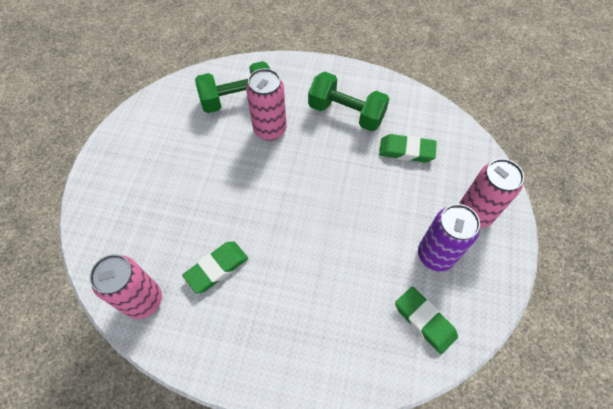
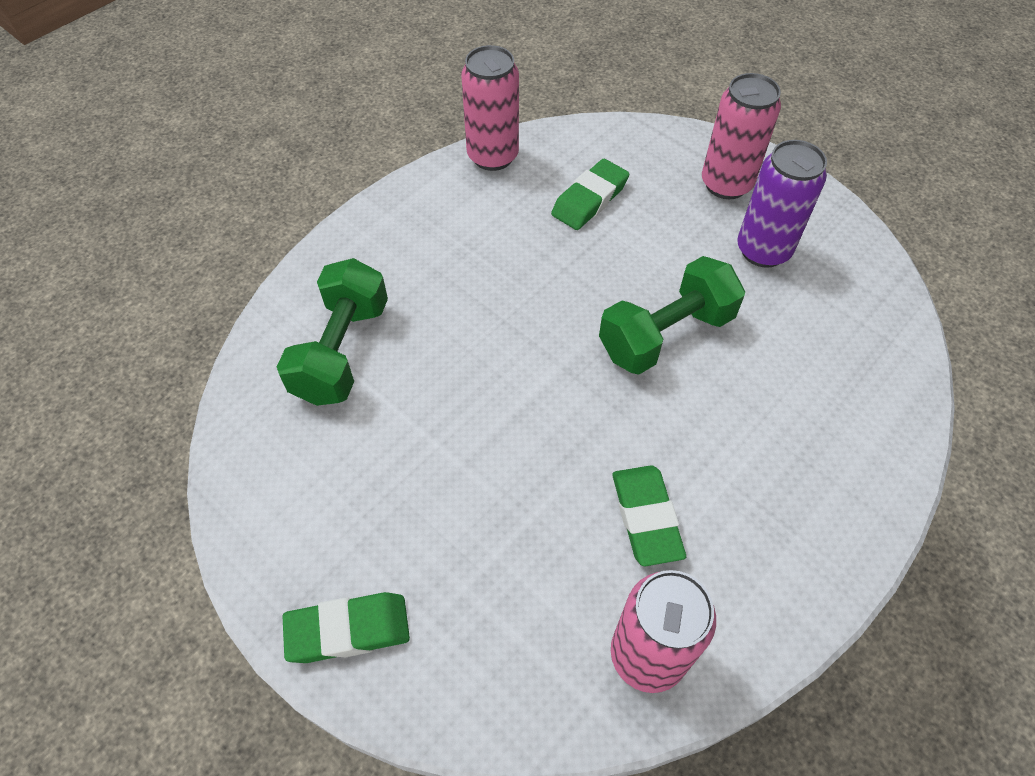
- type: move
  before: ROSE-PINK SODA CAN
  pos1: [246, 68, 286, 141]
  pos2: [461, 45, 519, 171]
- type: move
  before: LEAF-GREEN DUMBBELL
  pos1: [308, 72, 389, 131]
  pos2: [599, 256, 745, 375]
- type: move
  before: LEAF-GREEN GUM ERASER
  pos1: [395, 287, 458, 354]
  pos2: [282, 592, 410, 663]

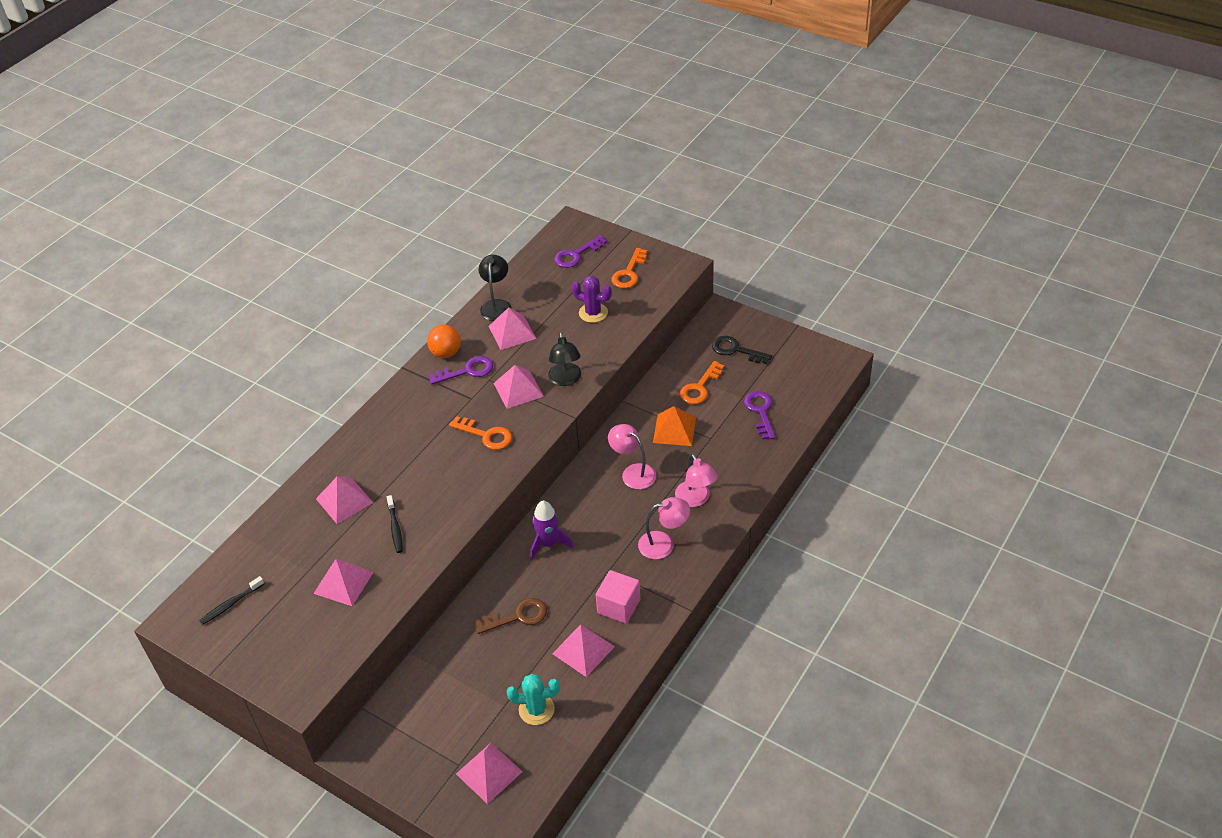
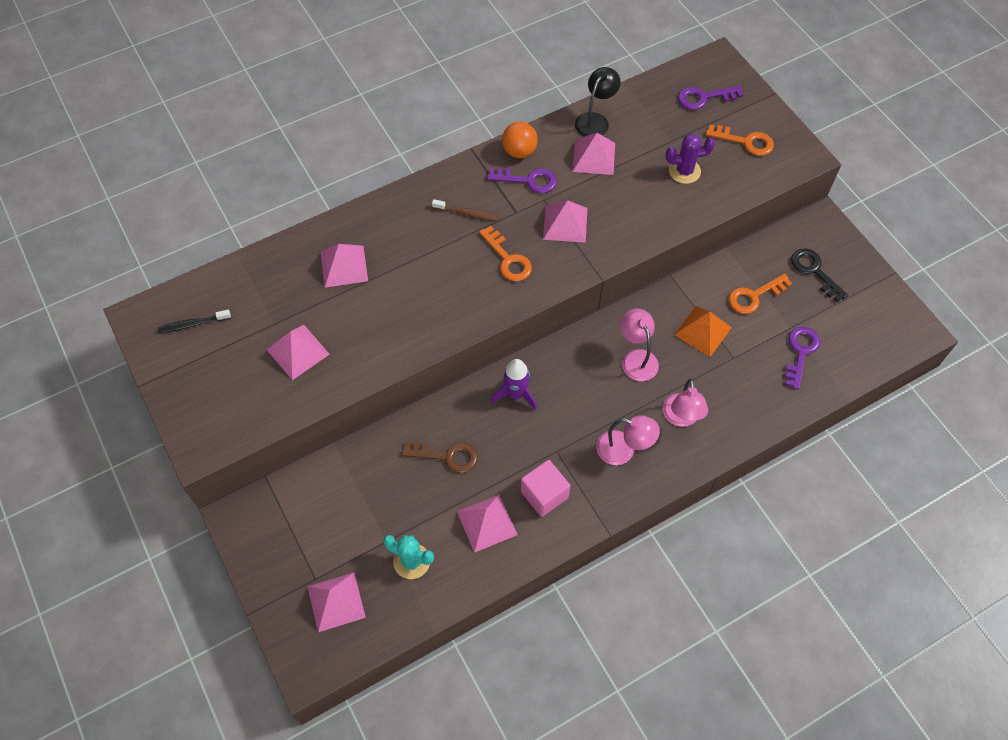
- type: delete
  before: BLACK TOOTHBRUSH
  pos1: [387, 495, 403, 553]
- type: delete
  before: BLACK READING LAMP
  pos1: [548, 332, 581, 386]
- type: insert
  after: RUSSET TOOTHBRUSH
  pos2: [432, 199, 499, 221]
- type: rotate
  before: ROYAL PURPLE CACTUS
  pos1: [572, 276, 612, 323]
  pos2: [666, 134, 715, 184]
  turn: -60
- type: rotate
  before: BRIGHT ORANGE KEY
  pos1: [611, 248, 647, 288]
  pos2: [706, 124, 774, 156]
  turn: -120

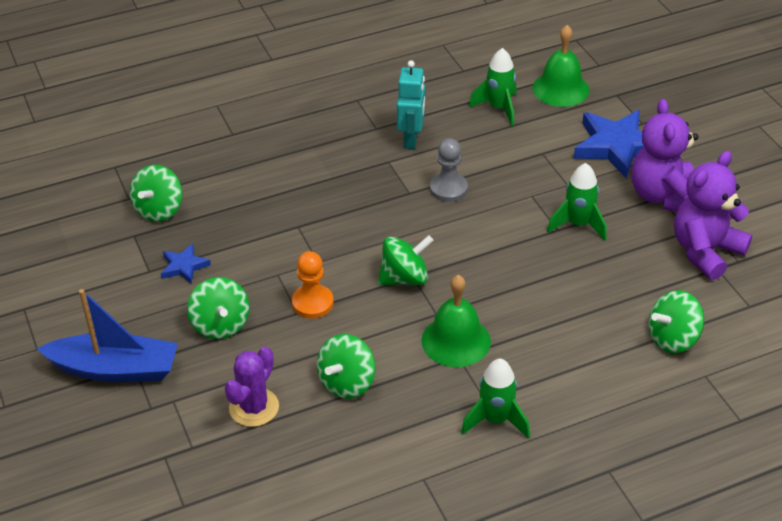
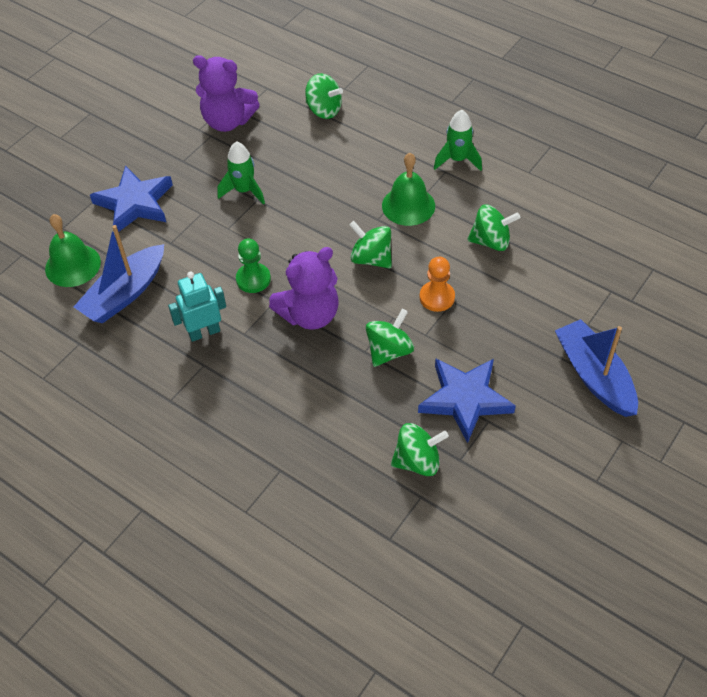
- type: delete
  before: ROYAL PURPLE CACTUS
  pos1: [225, 347, 279, 427]
- type: move
  before: LEAF-GREEN WHIRLIGIG
  pos1: [187, 277, 250, 339]
  pos2: [366, 309, 414, 367]
- type: move
  before: ROYAL PURPLE STUFFED BEAR
  pos1: [632, 99, 698, 211]
  pos2: [269, 247, 339, 330]
- type: replace
  before: LEAF-GREEN ROCKET
  after: ROYAL BLUE SAILBOAT
  pos1: [469, 48, 517, 126]
  pos2: [74, 225, 164, 323]
- type: recolor
  before: GRAY PAWN
  after: LEAF-GREEN PAWN
  pos1: [430, 138, 468, 202]
  pos2: [236, 238, 271, 293]
- type: resize
  before: ROYAL BLUE FIVE-POINTED STAR
  pos1: [161, 243, 211, 284]
  pos2: [418, 358, 516, 443]
  scale: 2.01

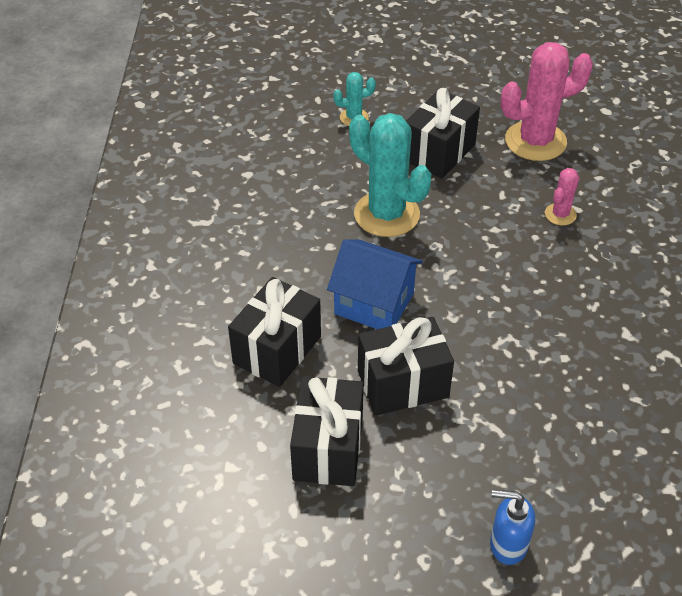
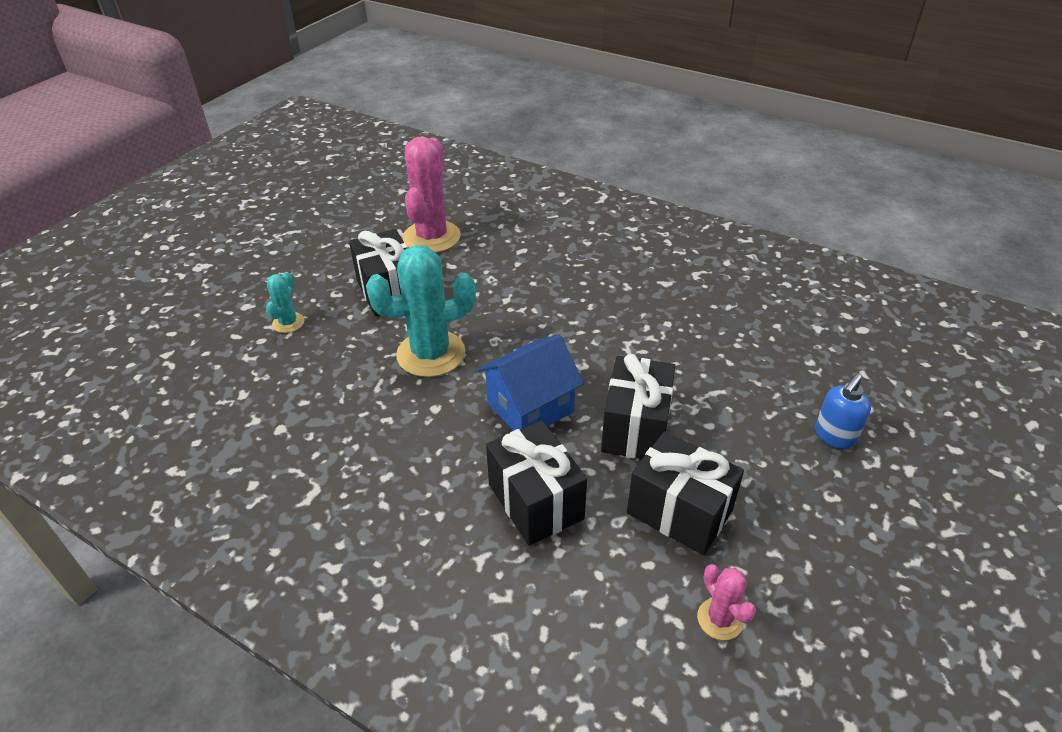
- type: move
  before: ROSE-PINK CACTUS
  pos1: [545, 168, 580, 225]
  pos2: [697, 564, 756, 640]

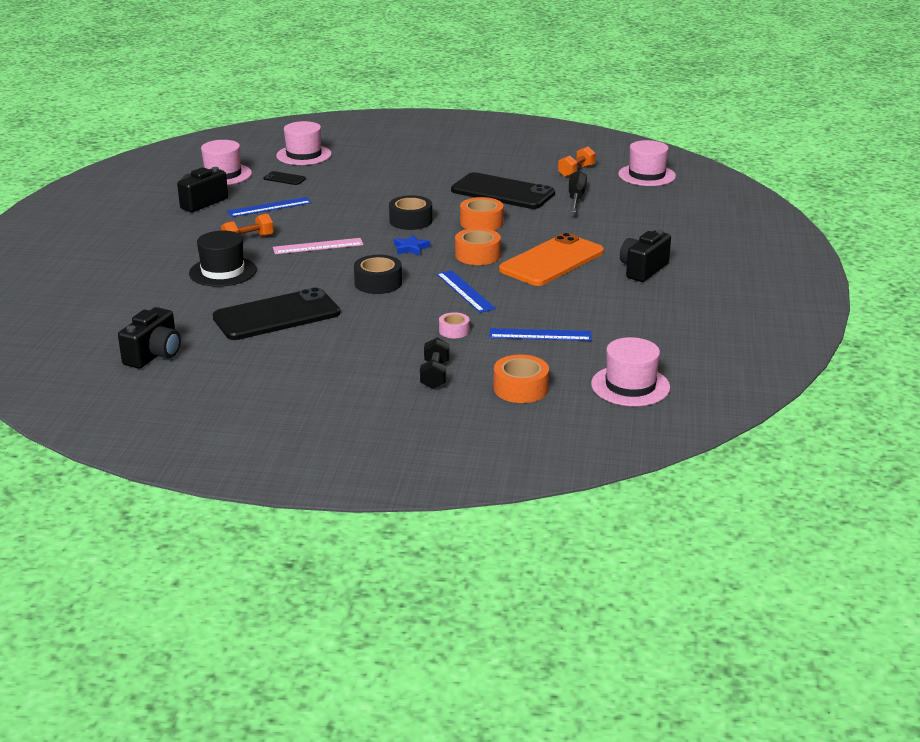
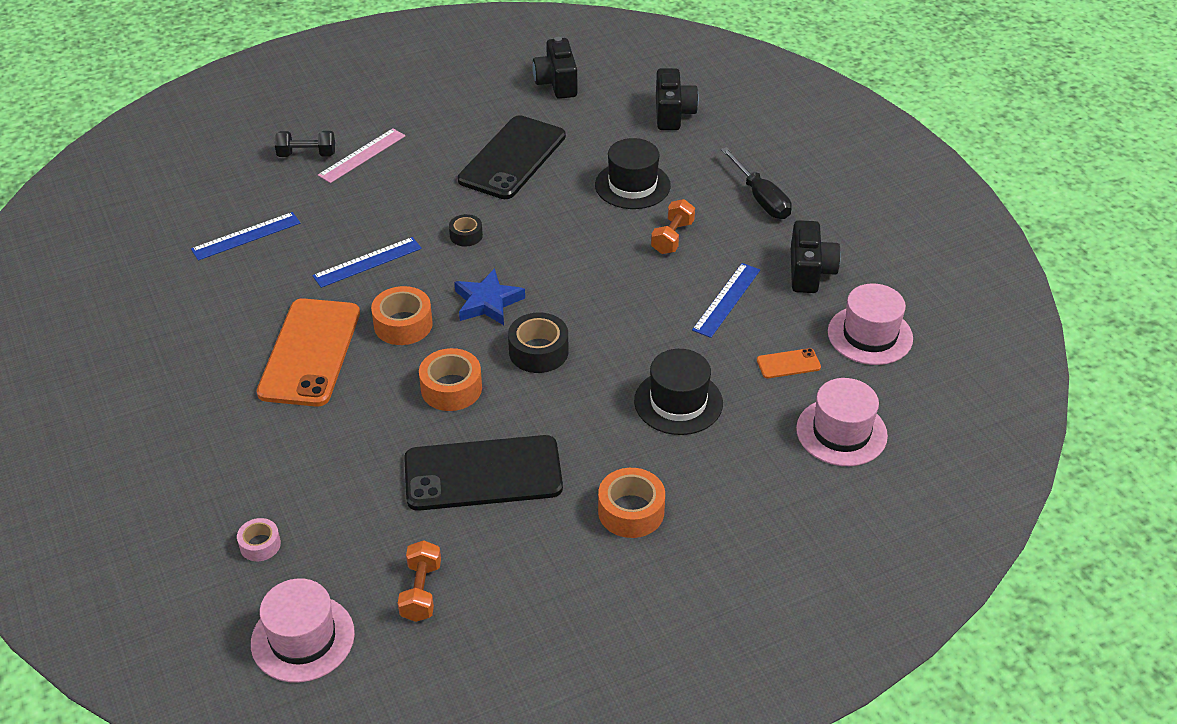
- type: delete
  before: ROSE-PINK TALL HAT
  pos1: [591, 337, 670, 406]
- type: insert
  after: BLACK TALL HAT
  pos2: [634, 349, 723, 435]
- type: move
  before: ROSE-PINK STRAIGHTEDGE
  pos1: [273, 238, 364, 254]
  pos2: [318, 128, 406, 183]
- type: move
  before: ROSE-PINK TAPE
  pos1: [439, 312, 469, 338]
  pos2: [237, 518, 281, 561]
- type: move
  before: BRIGHT ORANGE TAPE
  pos1: [494, 354, 549, 403]
  pos2: [598, 468, 665, 538]
- type: move
  before: BLACK FLAT SCREWDRIVER
  pos1: [569, 170, 587, 213]
  pos2: [721, 147, 792, 219]
- type: move
  before: BLACK PHOTO CAMERA
  pos1: [620, 229, 671, 282]
  pos2: [656, 68, 699, 130]
- type: recolor
  before: BLACK SMARTPHONE
  after: BRIGHT ORANGE SMARTPHONE
  pos1: [263, 171, 306, 185]
  pos2: [757, 348, 821, 378]
- type: rotate
  before: BLACK DUMBBELL
  pos1: [420, 338, 450, 389]
  pos2: [275, 131, 335, 157]
  turn: -60
- type: rotate
  before: ROYAL BLUE STRAIGHTEDGE
  pos1: [437, 270, 496, 313]
  pos2: [312, 237, 422, 288]
  turn: -60
- type: resize
  before: BLACK TAPE
  pos1: [354, 255, 402, 294]
  pos2: [449, 214, 483, 246]
  scale: 0.6
- type: resize
  before: ROYAL BLUE FIVE-POINTED STAR
  pos1: [394, 234, 430, 256]
  pos2: [454, 268, 525, 325]
  scale: 1.52

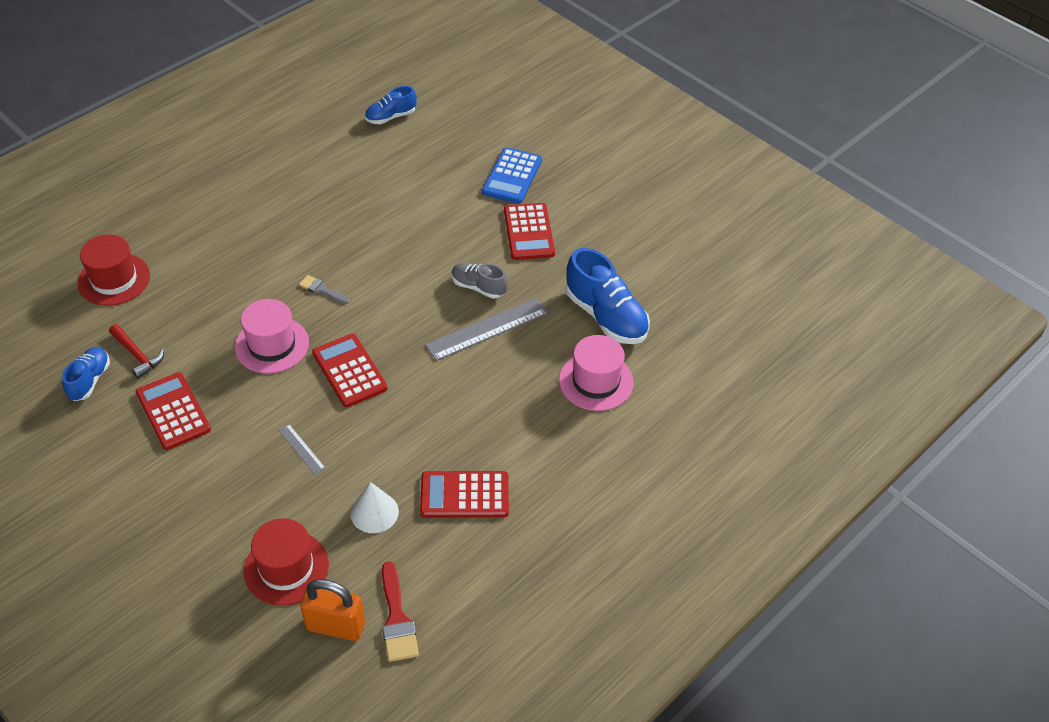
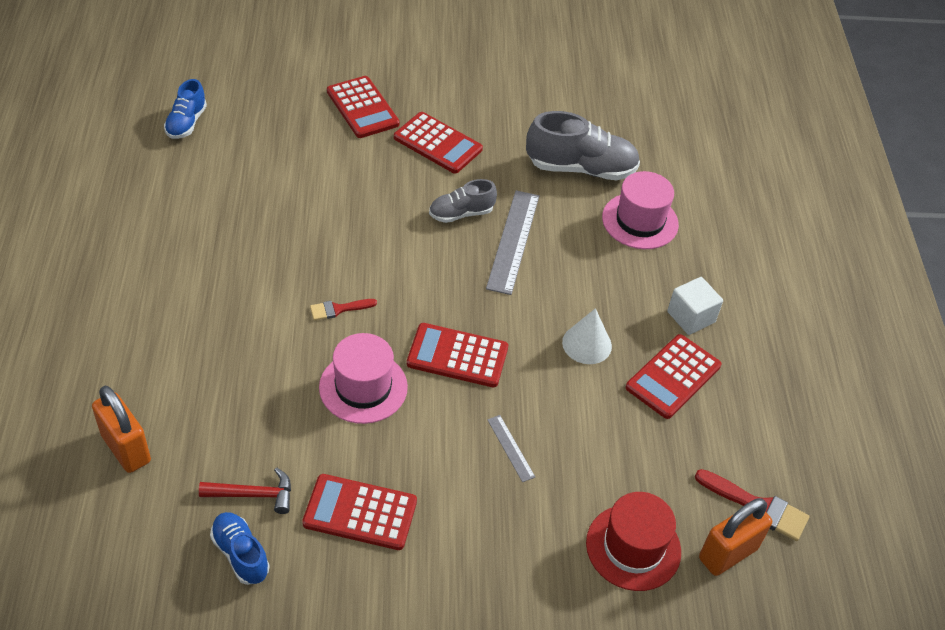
- type: insert
  after: WHITE BLOCK
  pos2: [667, 277, 723, 335]
- type: move
  before: WHITE CONE
  pos1: [350, 482, 399, 533]
  pos2: [562, 308, 612, 364]
- type: replace
  before: CRIMSON TALL HAT
  after: BRIGHT ORANGE PADLOCK
  pos1: [78, 234, 150, 306]
  pos2: [92, 386, 151, 473]
- type: recolor
  before: GRAY PAINTBRUSH
  after: CRIMSON PAINTBRUSH
  pos1: [299, 275, 350, 304]
  pos2: [310, 299, 377, 320]
- type: recolor
  before: ROYAL BLUE ADDING MACHINE
  after: CRIMSON ADDING MACHINE
  pos1: [482, 147, 542, 204]
  pos2: [327, 76, 400, 138]
- type: recolor
  before: ROYAL BLUE SHOE
  after: GRAY SHOE
  pos1: [566, 248, 650, 344]
  pos2: [526, 111, 640, 180]
- type: rotate
  before: GRAY STRAIGHTEDGE
  pos1: [279, 424, 326, 475]
  pos2: [487, 415, 535, 482]
  turn: 60

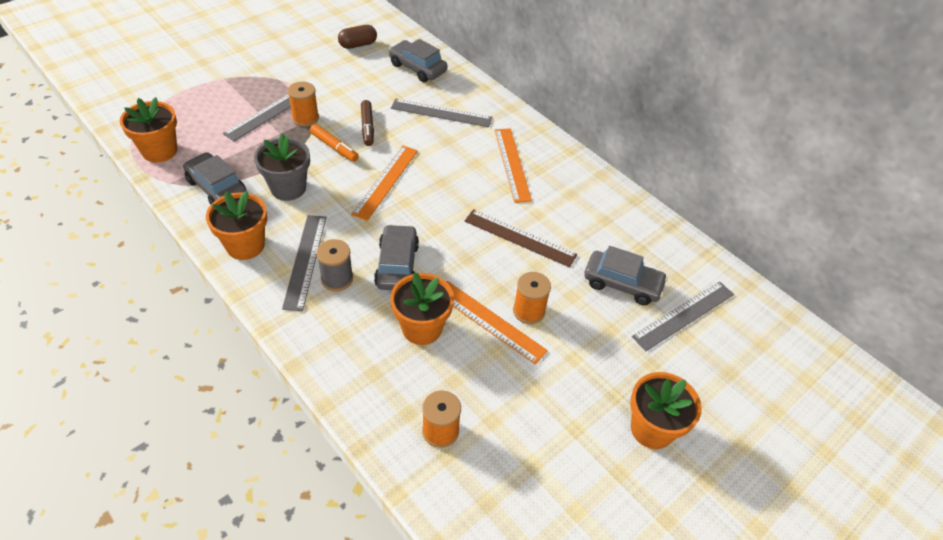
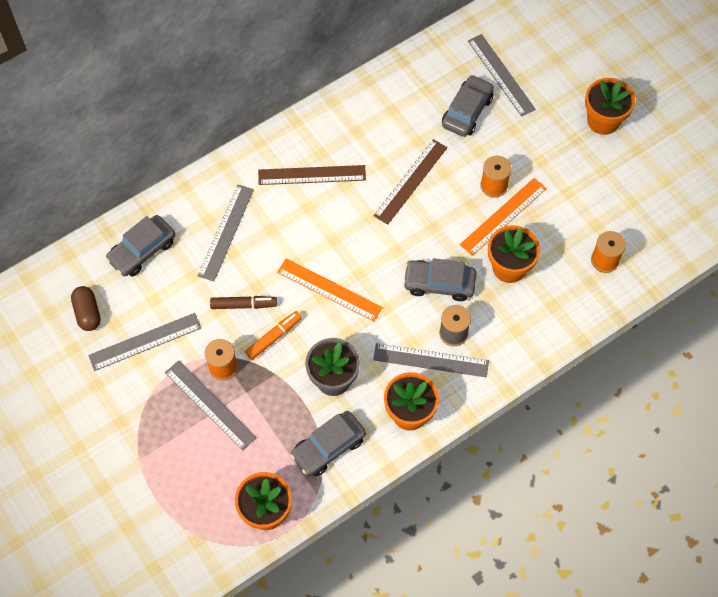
- type: insert
  after: GRAY STRAIGHTEDGE
  pos2: [88, 313, 201, 371]
- type: recolor
  before: BRIGHT ORANGE STRAIGHTEDGE
  after: RUSSET STRAIGHTEDGE
  pos1: [495, 128, 532, 203]
  pos2: [258, 165, 366, 185]

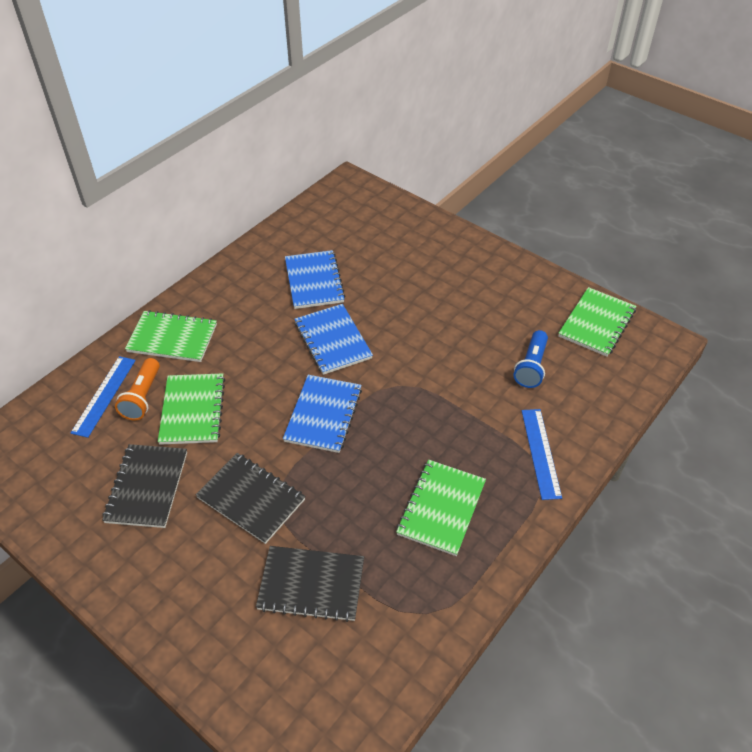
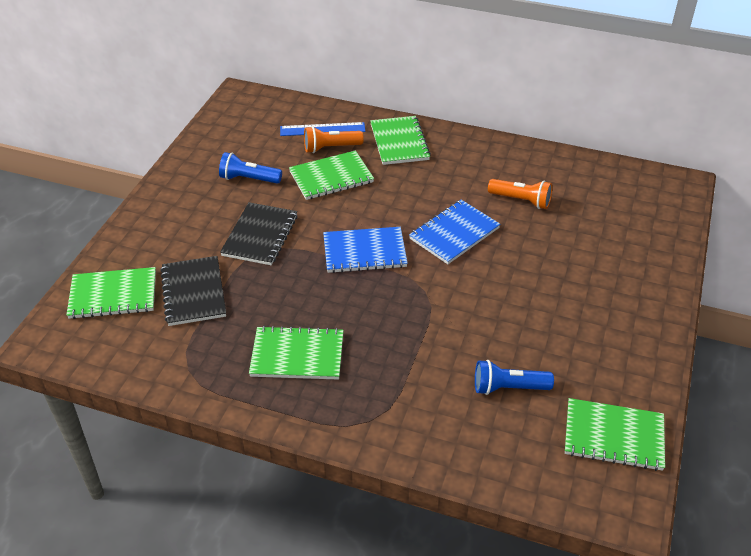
- type: delete
  before: ROYAL BLUE STRAIGHTEDGE
  pos1: [522, 409, 562, 500]
- type: insert
  after: LEAF-GREEN EXERCISE BOOK
  pos2: [66, 267, 156, 319]
- type: replace
  before: BLACK EXERCISE BOOK
  after: ROYAL BLUE FLASHLIGHT
  pos1: [102, 444, 187, 528]
  pos2: [219, 152, 282, 184]
- type: replace
  before: ROYAL BLUE EXERCISE BOOK
  after: BRIGHT ORANGE FLASHLIGHT
  pos1: [285, 250, 345, 309]
  pos2: [488, 179, 553, 209]

